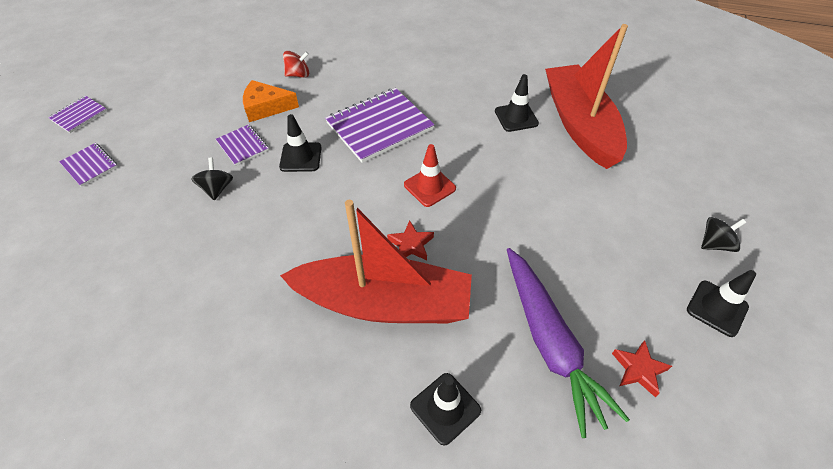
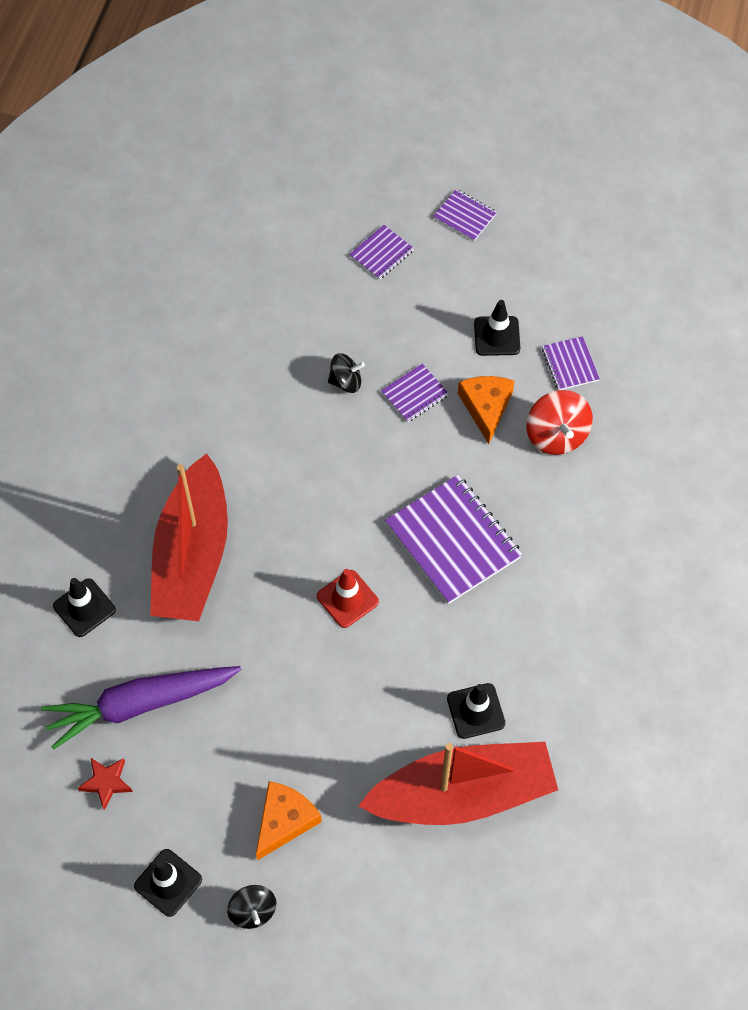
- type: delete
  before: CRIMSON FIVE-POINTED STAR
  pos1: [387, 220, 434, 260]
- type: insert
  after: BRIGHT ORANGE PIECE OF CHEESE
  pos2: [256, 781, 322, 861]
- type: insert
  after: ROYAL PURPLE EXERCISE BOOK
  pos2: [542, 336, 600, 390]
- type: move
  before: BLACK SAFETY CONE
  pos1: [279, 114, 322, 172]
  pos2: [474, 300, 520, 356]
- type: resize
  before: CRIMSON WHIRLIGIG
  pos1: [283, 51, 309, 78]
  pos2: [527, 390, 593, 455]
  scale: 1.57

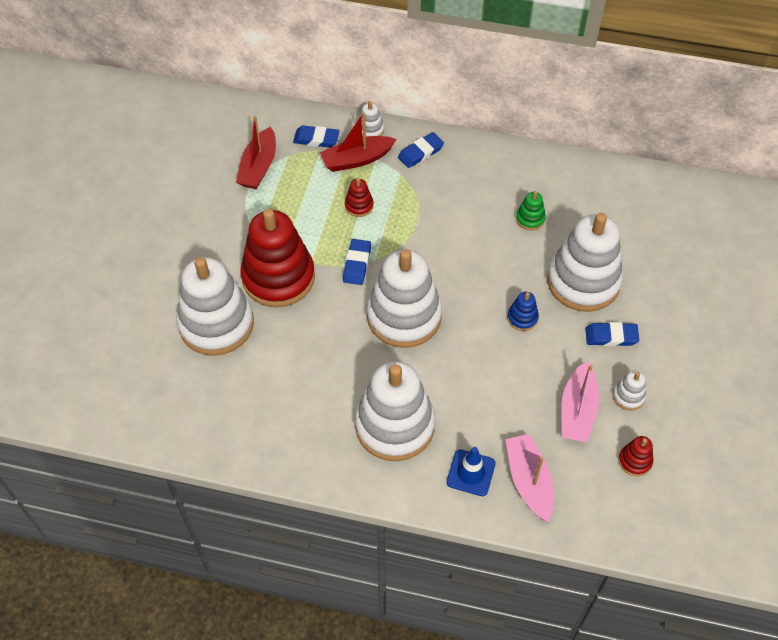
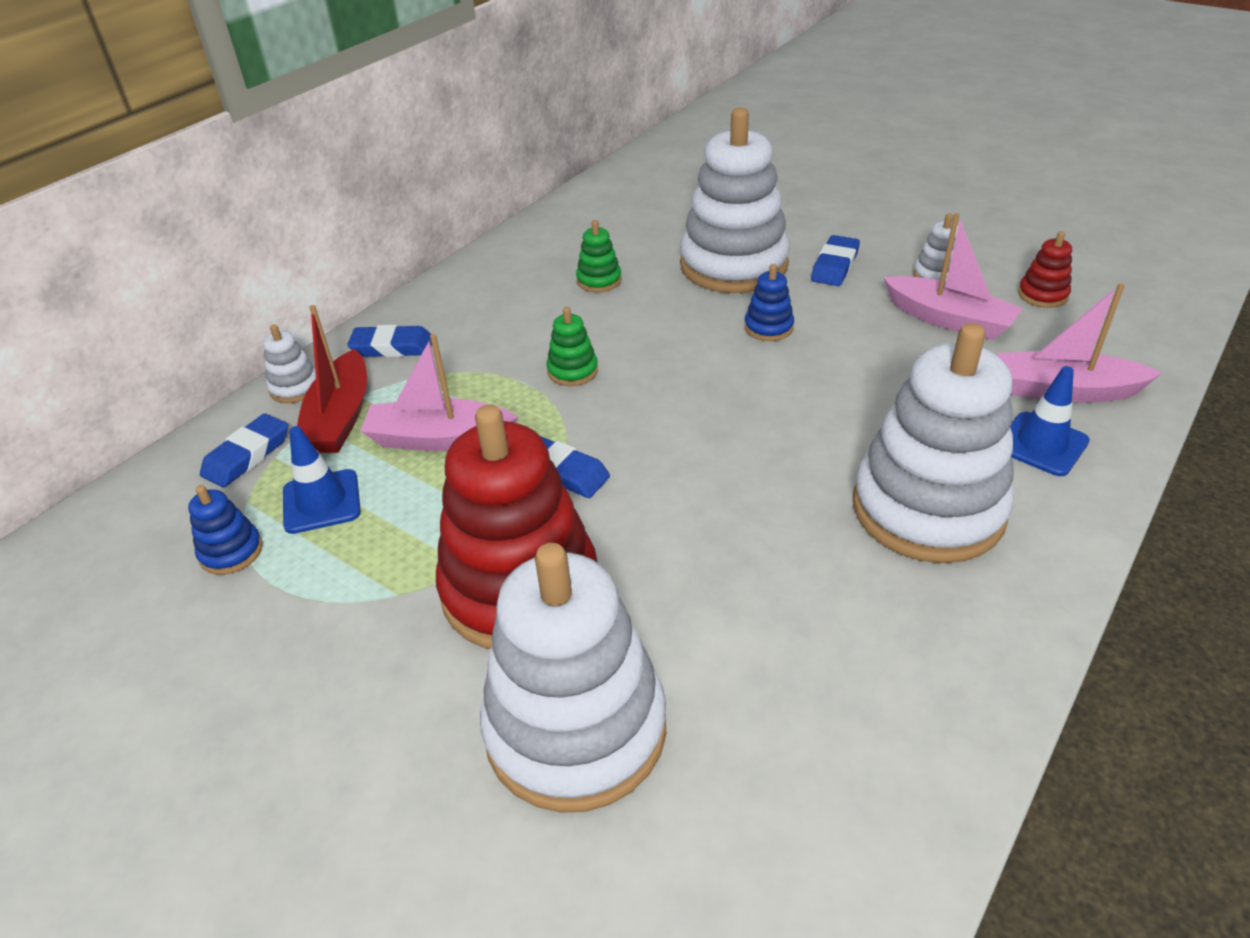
- type: delete
  before: WHITE STACKING RINGS
  pos1: [367, 249, 442, 348]
- type: insert
  after: ROYAL BLUE SAFETY CONE
  pos2: [283, 426, 361, 534]
- type: insert
  after: LEAF-GREEN STACKING RINGS
  pos2: [546, 307, 598, 386]
- type: replace
  before: CRIMSON SAILBOAT
  after: ROYAL BLUE STACKING RINGS
  pos1: [236, 116, 276, 189]
  pos2: [188, 485, 263, 575]
- type: replace
  before: CRIMSON STACKING RINGS
  after: ROSE-PINK SAILBOAT
  pos1: [345, 178, 374, 217]
  pos2: [360, 334, 519, 451]
- type: rotate
  before: ROYAL BLUE GUM ERASER
  pos1: [398, 132, 444, 168]
  pos2: [347, 325, 432, 357]
  turn: -75

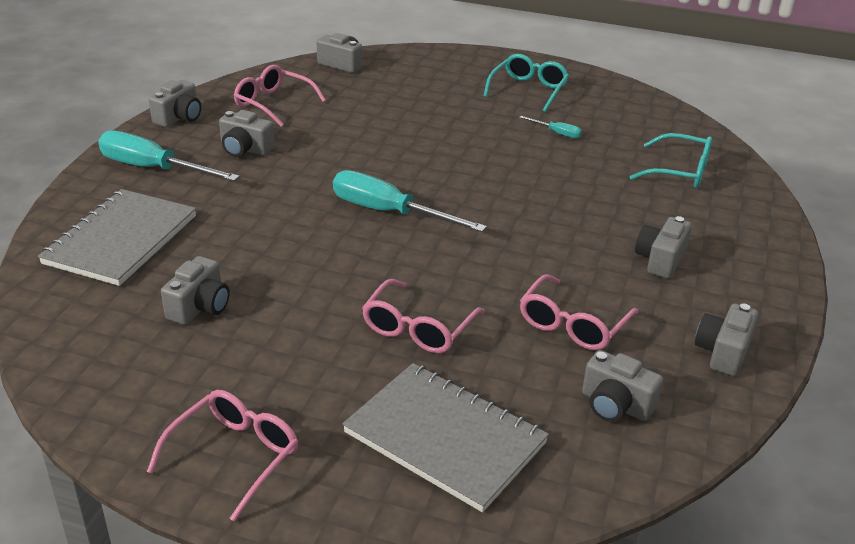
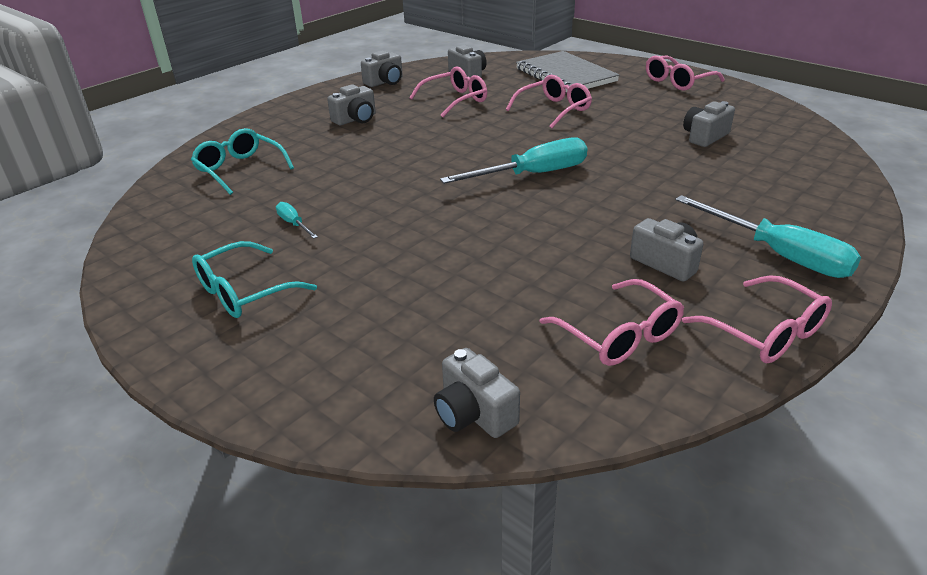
- type: delete
  before: GRAY EXERCISE BOOK
  pos1: [38, 189, 196, 286]
- type: replace
  before: GRAY PHOTO CAMERA
  after: ROSE-PINK GLASSES
  pos1: [149, 80, 201, 127]
  pos2: [682, 275, 832, 363]
- type: rotate
  before: TURQUOISE FLAT SCREWDRIVER
  pos1: [333, 170, 487, 232]
  pos2: [440, 138, 587, 184]
  turn: -75

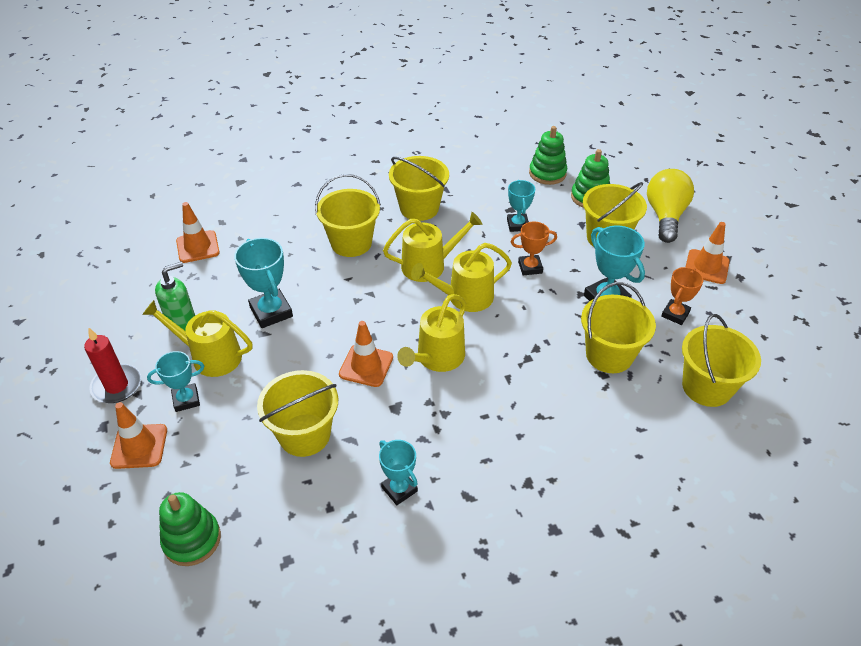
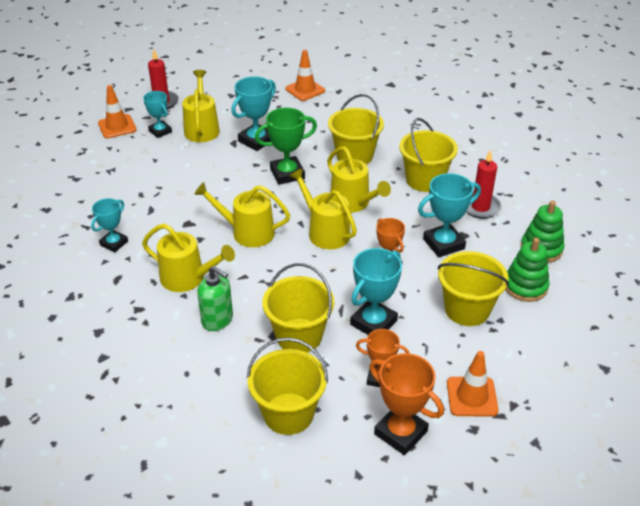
- type: delete
  before: LEAF-GREEN STACKING RINGS
  pos1: [159, 492, 221, 566]
- type: delete
  before: YELLOW SAND BUCKET
  pos1: [257, 370, 338, 457]
- type: delete
  before: BRIGHT ORANGE SAFETY CONE
  pos1: [339, 321, 393, 387]
- type: delete
  before: YELLOW BULB
  pos1: [647, 169, 694, 243]
- type: insert
  after: YELLOW SPRINKLING CAN
  pos2: [142, 224, 235, 292]
- type: insert
  after: LEAF-GREEN PRIZE CUP
  pos2: [255, 108, 317, 185]
- type: insert
  after: BRIGHT ORANGE PRIZE CUP
  pos2: [369, 353, 444, 455]
- type: insert
  after: CRIMSON CANDLE
  pos2: [466, 150, 502, 219]
- type: move
  before: LEAF-GREEN SOAP PUMP
  pos1: [155, 262, 195, 330]
  pos2: [197, 266, 233, 331]
- type: resize
  before: TURQUOISE PRIZE CUP
  pos1: [507, 180, 535, 232]
  pos2: [418, 173, 481, 257]
  scale: 1.54

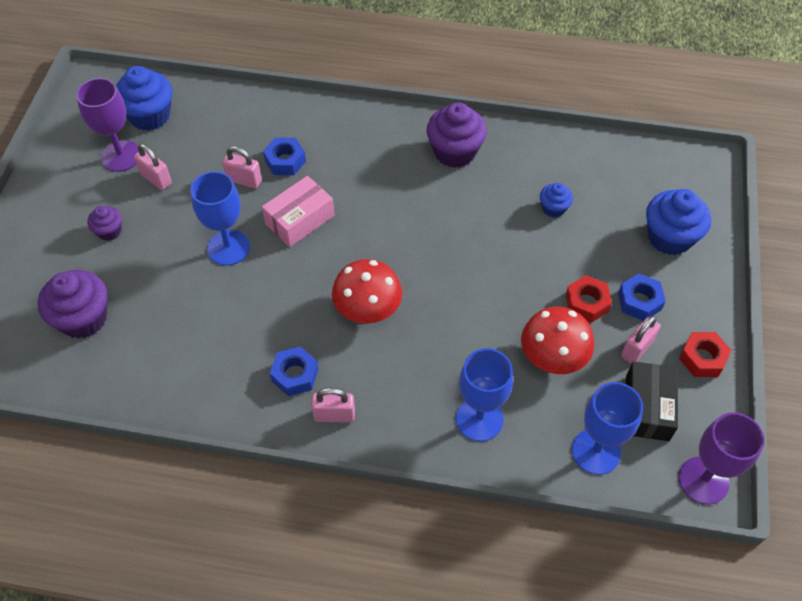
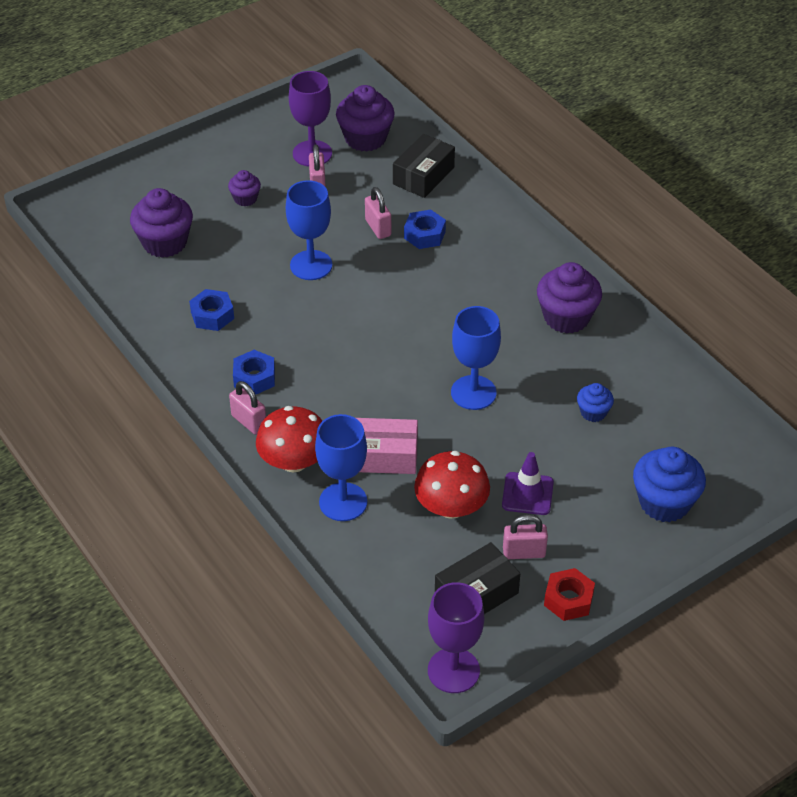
- type: insert
  after: BLACK PACKAGE
  pos2: [393, 134, 455, 198]
- type: move
  before: ROSE-PINK PACKAGE
  pos1: [262, 176, 334, 247]
  pos2: [356, 418, 418, 474]
- type: move
  before: CRIMSON FUNGUS
  pos1: [332, 259, 402, 324]
  pos2: [256, 406, 322, 472]
- type: move
  before: ROYAL BLUE WINE GLASS
  pos1: [572, 382, 643, 475]
  pos2: [451, 306, 501, 410]
- type: move
  before: ROYAL BLUE NUT
  pos1: [618, 273, 666, 321]
  pos2: [189, 289, 234, 331]
- type: replace
  before: CRIMSON NUT
  after: ROYAL PURPLE SAFETY CONE
  pos1: [566, 275, 612, 323]
  pos2: [502, 452, 554, 515]
- type: recolor
  before: ROYAL BLUE CUPCAKE
  after: ROYAL PURPLE CUPCAKE
  pos1: [116, 66, 172, 131]
  pos2: [336, 85, 395, 152]

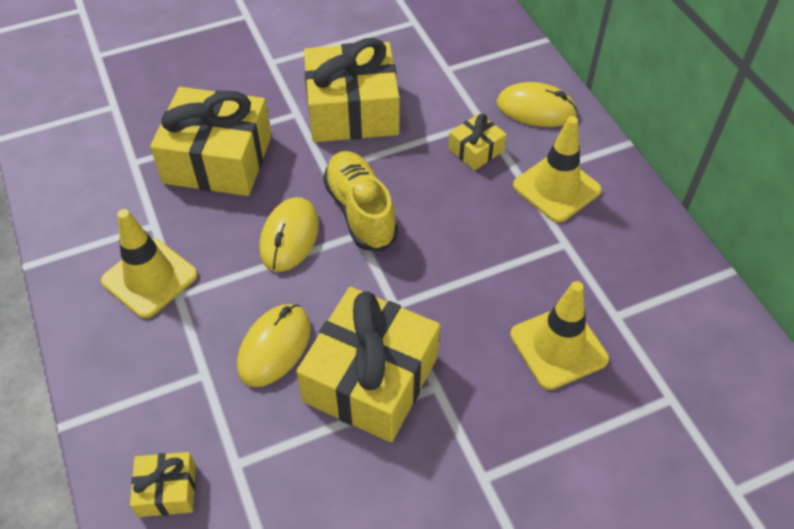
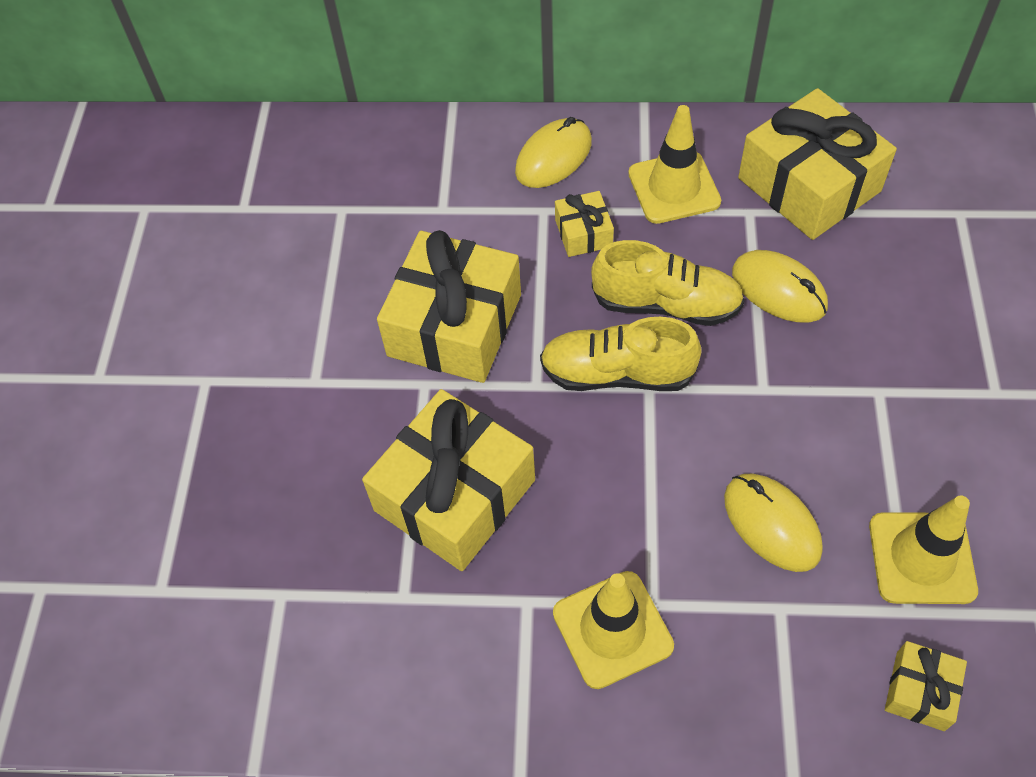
- type: insert
  after: YELLOW SHOE
  pos2: [591, 240, 744, 326]
- type: move
  before: YELLOW MOUSE
  pos1: [259, 197, 319, 272]
  pos2: [732, 250, 828, 322]
- type: move
  before: YELLOW PRESENT
  pos1: [296, 287, 440, 442]
  pos2: [738, 88, 897, 240]
- type: move
  before: YELLOW SAFETY CONE
  pos1: [510, 281, 609, 390]
  pos2: [869, 495, 978, 604]

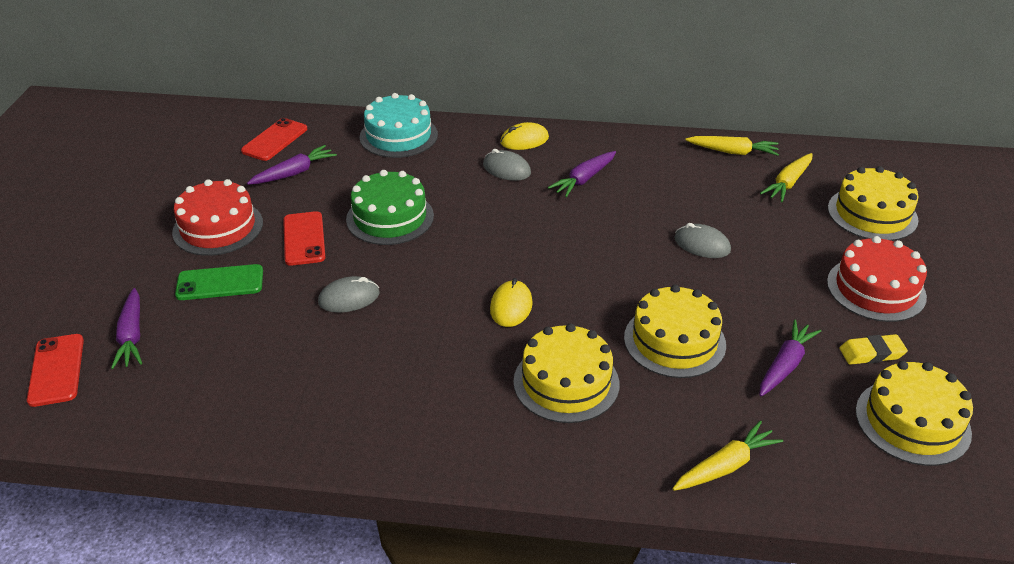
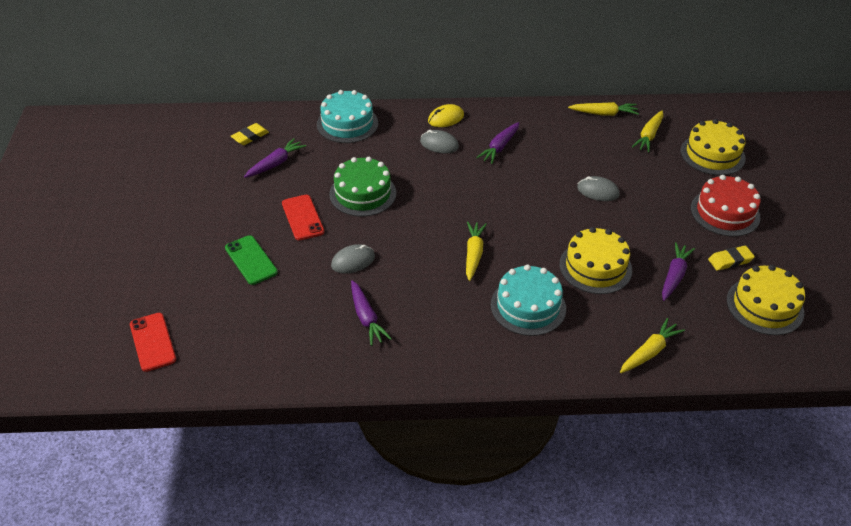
- type: delete
  before: CRIMSON GATEAU
  pos1: [172, 179, 263, 256]
- type: move
  before: ROYAL PURPLE ROOT VEGETABLE
  pos1: [111, 288, 142, 369]
  pos2: [351, 280, 392, 346]
- type: replace
  before: CRIMSON SMARTPHONE
  after: YELLOW GUM ERASER
  pos1: [241, 118, 307, 161]
  pos2: [231, 123, 269, 145]
- type: replace
  before: YELLOW MOUSE
  after: YELLOW ROOT VEGETABLE
  pos1: [490, 278, 533, 327]
  pos2: [466, 222, 487, 281]
- type: recolor
  before: YELLOW GATEAU
  after: TURQUOISE GATEAU
  pos1: [513, 323, 619, 423]
  pos2: [491, 265, 566, 336]
- type: rotate
  before: LEAF-GREEN SMARTPHONE
  pos1: [175, 264, 263, 300]
  pos2: [225, 235, 278, 285]
  turn: 75

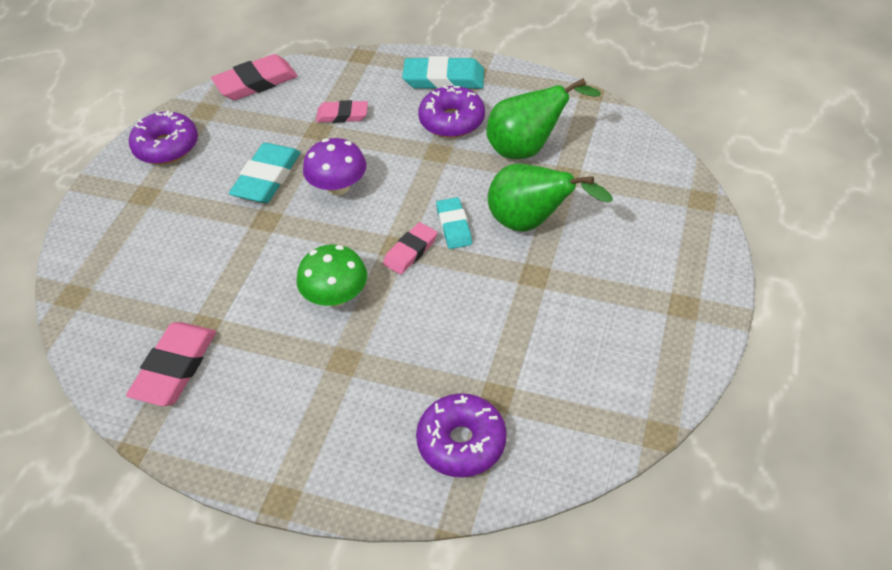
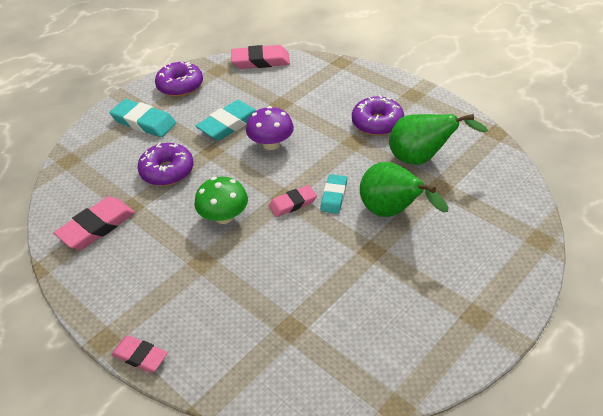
- type: move
  before: ROSE-PINK GUM ERASER
  pos1: [316, 100, 368, 123]
  pos2: [111, 335, 168, 373]
- type: move
  before: TURQUOISE GUM ERASER
  pos1: [402, 56, 484, 89]
  pos2: [109, 99, 176, 137]
- type: move
  before: ROYAL PURPLE GLAZED DONUT
  pos1: [416, 393, 507, 477]
  pos2: [137, 143, 194, 186]

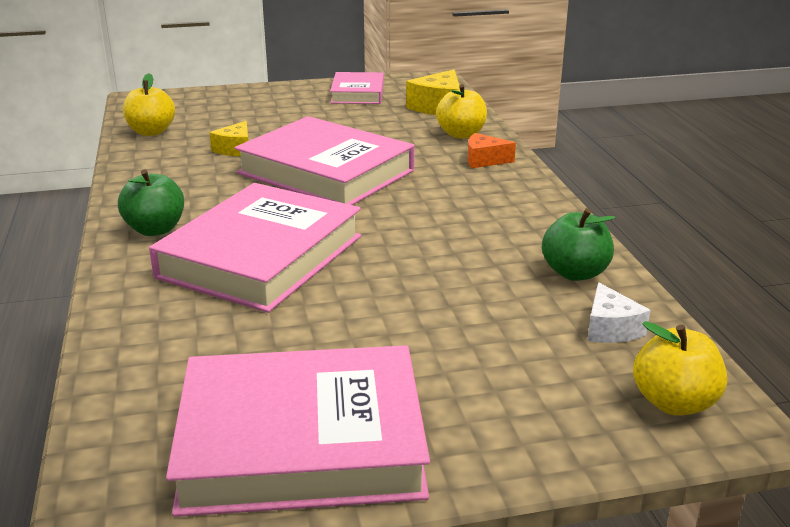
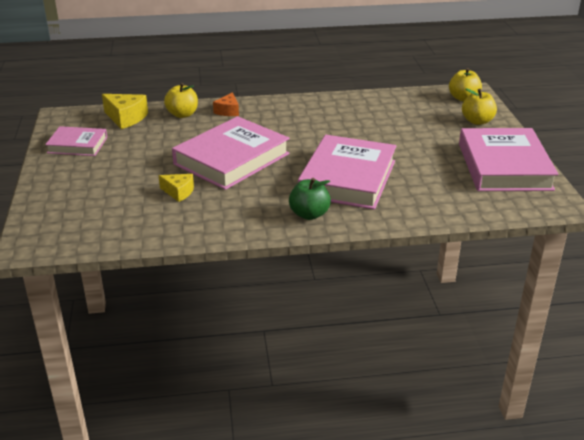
- type: delete
  before: LEAF-GREEN APPLE FRUIT
  pos1: [542, 208, 615, 281]
- type: delete
  before: WHITE PIECE OF CHEESE
  pos1: [587, 282, 651, 343]
- type: move
  before: YELLOW APPLE FRUIT
  pos1: [123, 73, 175, 136]
  pos2: [462, 88, 497, 125]
- type: rotate
  before: ROSE-PINK HARDCOVER
  pos1: [149, 183, 361, 313]
  pos2: [298, 135, 396, 210]
  turn: 75

